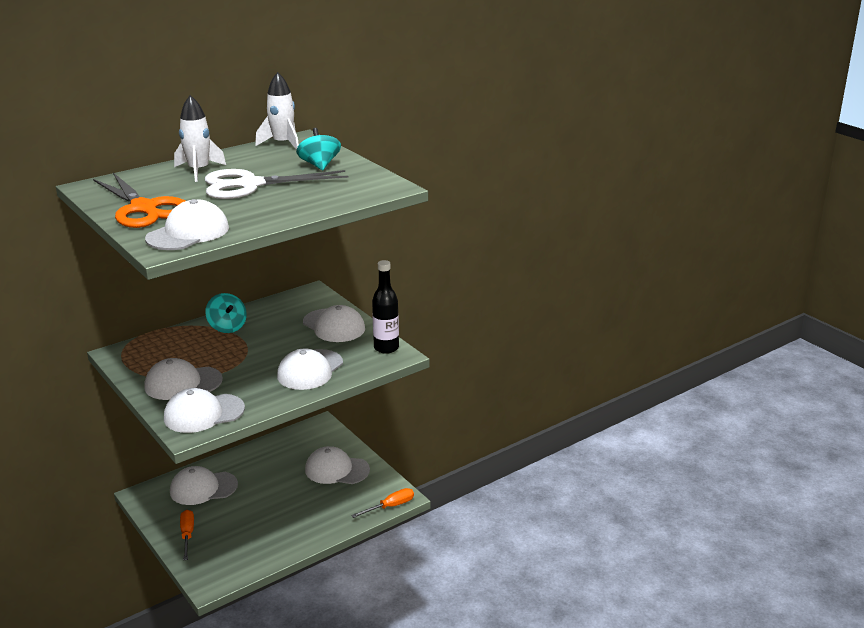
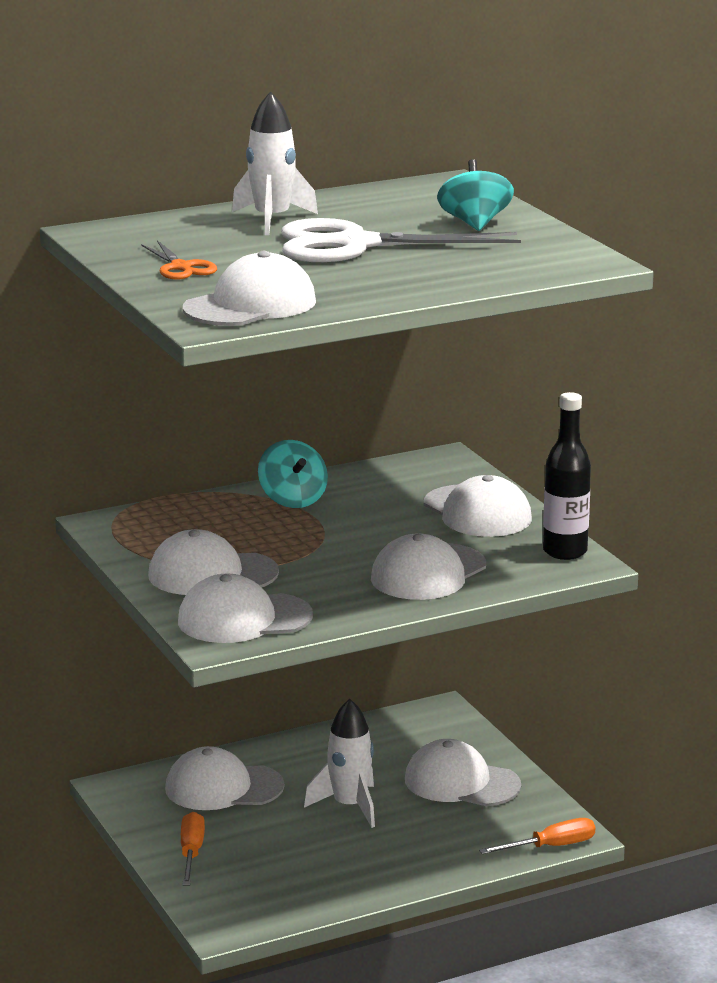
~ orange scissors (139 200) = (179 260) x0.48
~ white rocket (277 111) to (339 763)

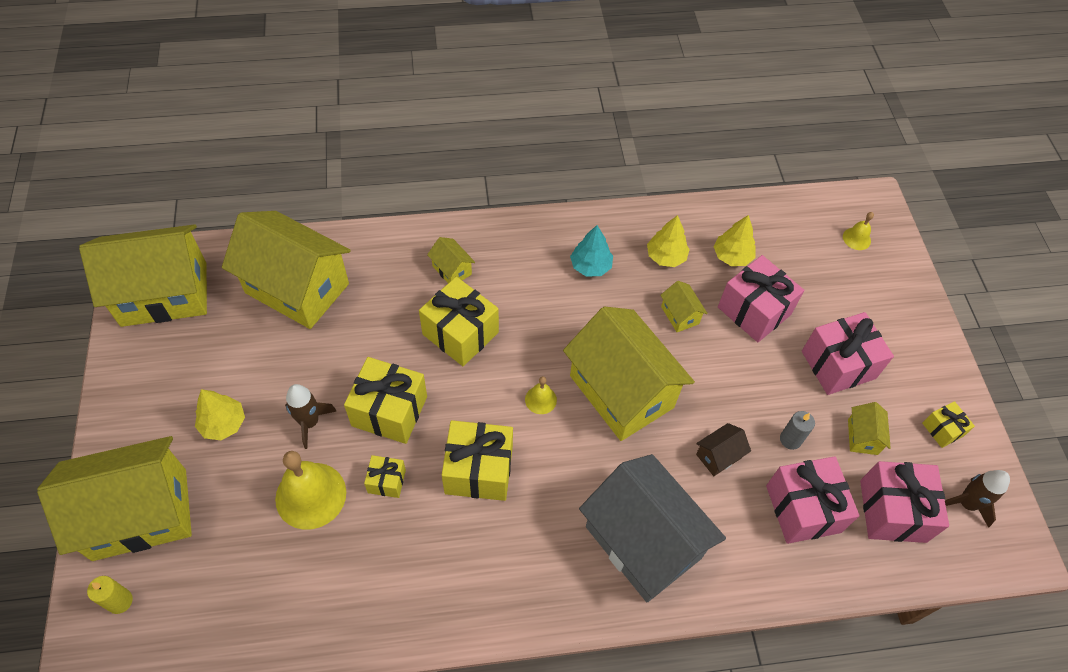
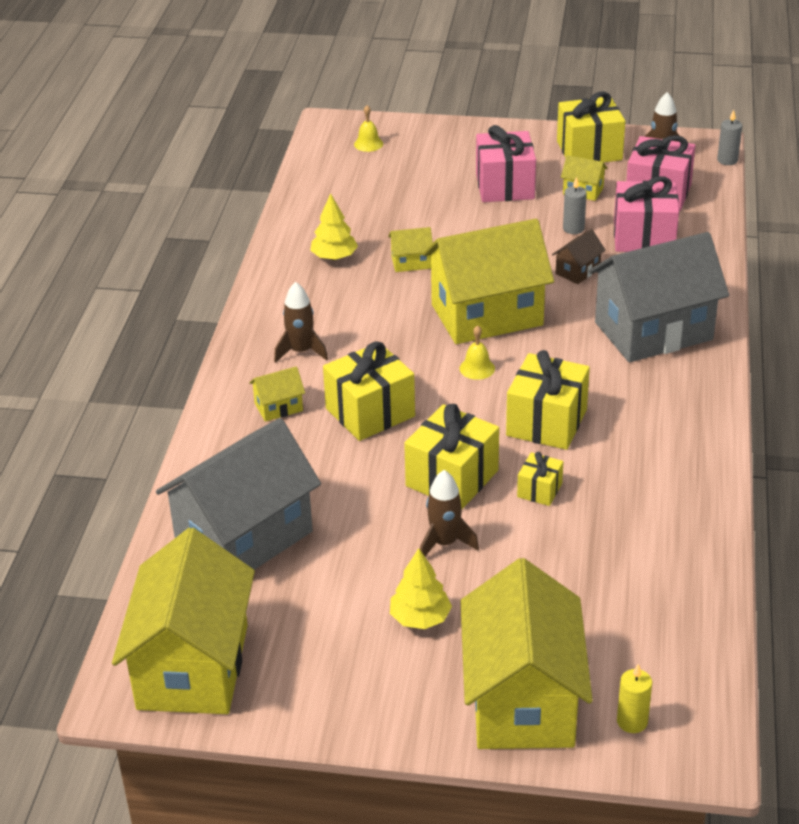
~ yellow house (286 270) to grey house (238 494)
- yellow bell (310 490)
- turquoise tree (591 250)
~ brown house (723 449) = (579 256) 60 degrees clockwise
- yellow tree (735 240)
- pink gift (761 298)
~ yellow gift (948 424) = (591 127) x1.93
+ brown rocket (301 322)
+ grey candle (729 137)

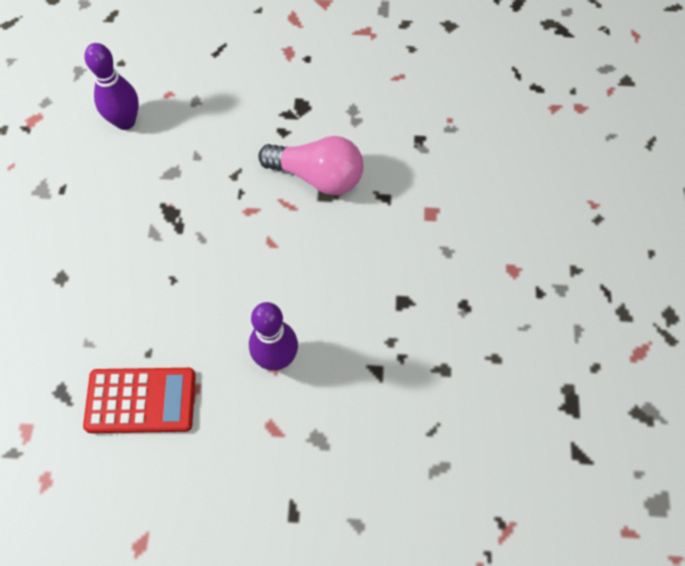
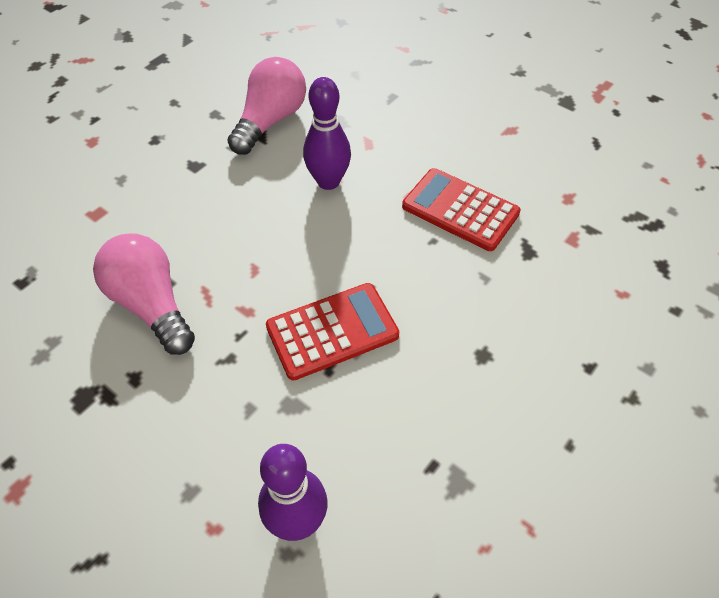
+ pink light bulb (266 106)
+ red calculator (332 331)

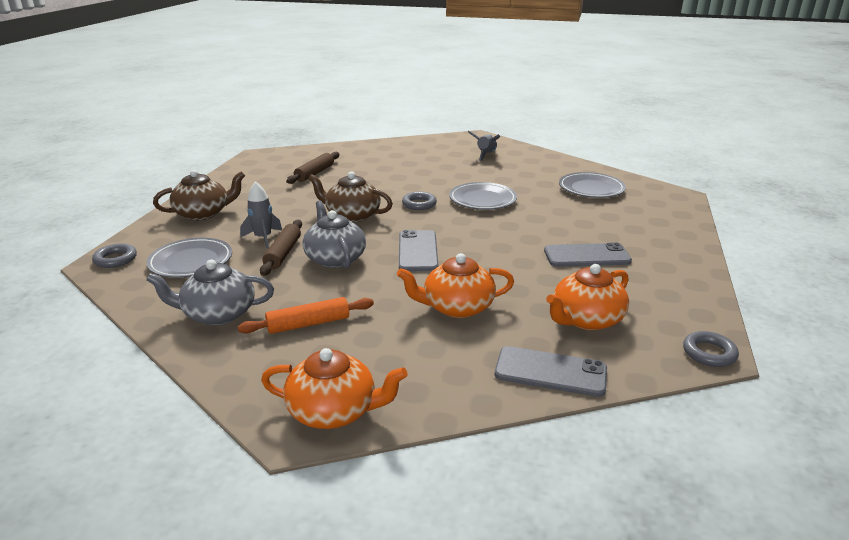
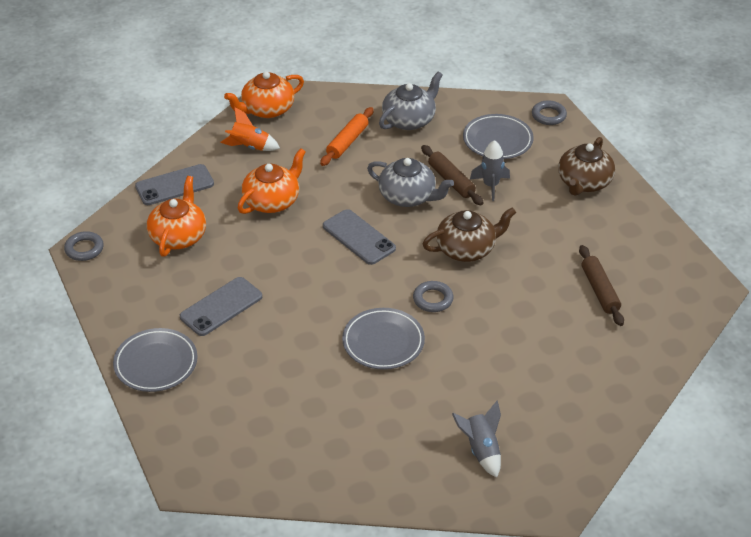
~ grey plate (592 185) to (155 360)
+ orange rocket (250 129)

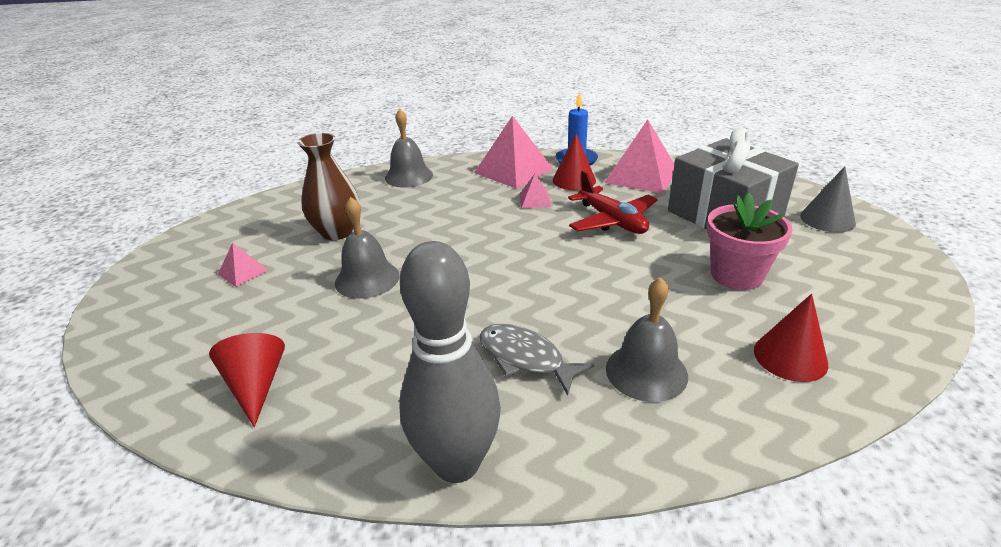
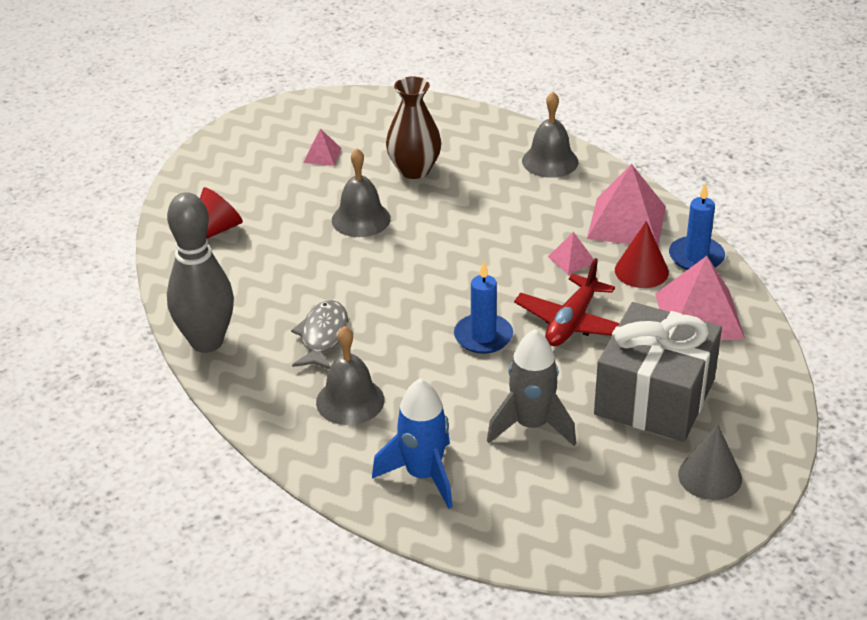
~ pink flower pot (750 241) to grey rocket (531 387)
~ red cone (791 338) to blue rocket (412 443)
+ blue candle (483 308)

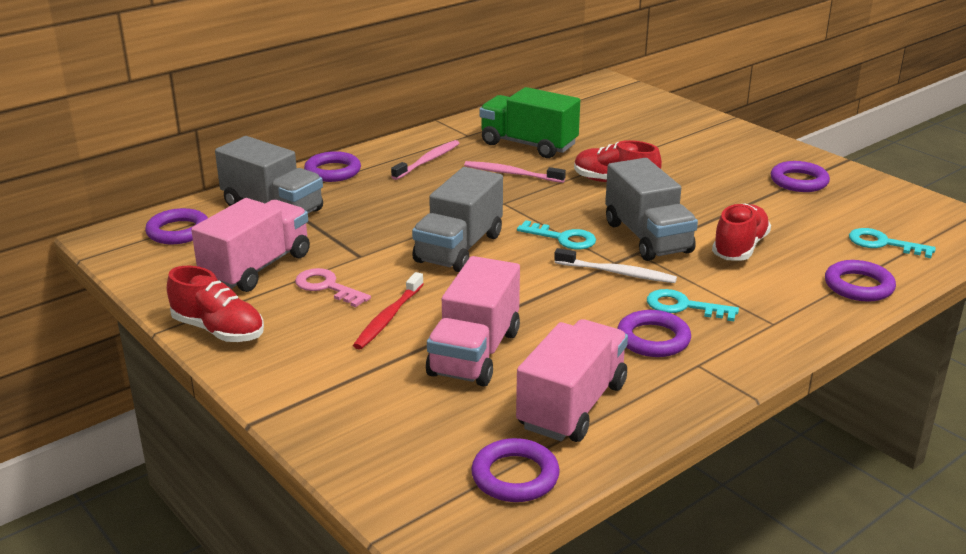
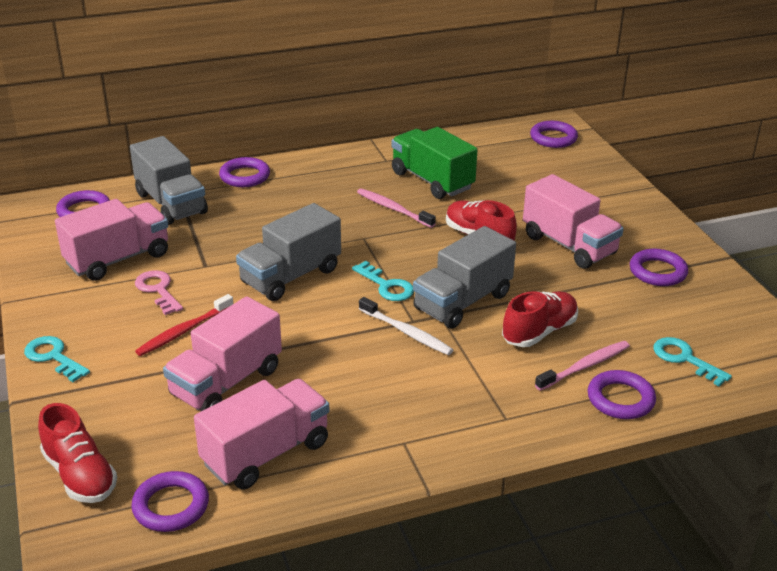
~ red shoe (215 304) to (77 453)
~ pink toothbrush (425 160) to (582 366)
~ grey truck (651 209) = (464 277) 45 degrees clockwise
~ purple ring (654 333) to (554 134)
~ turquoise key (693 305) to (57 359)
+ pink truck (573 221)

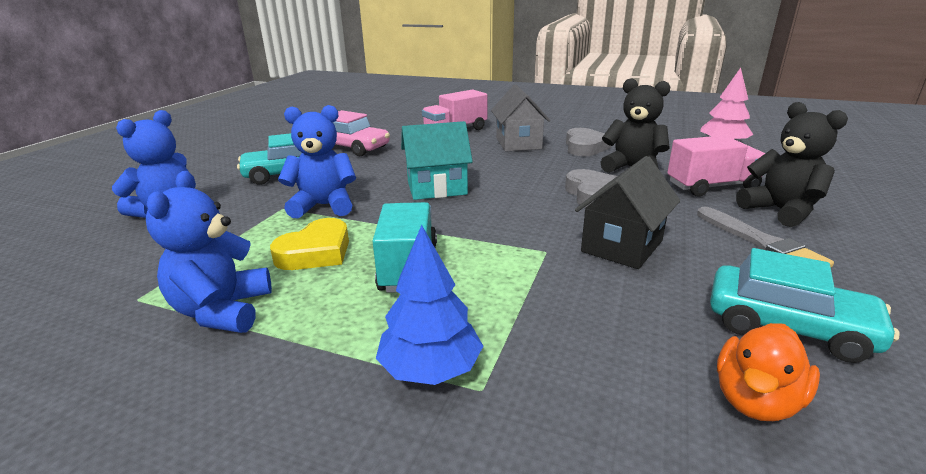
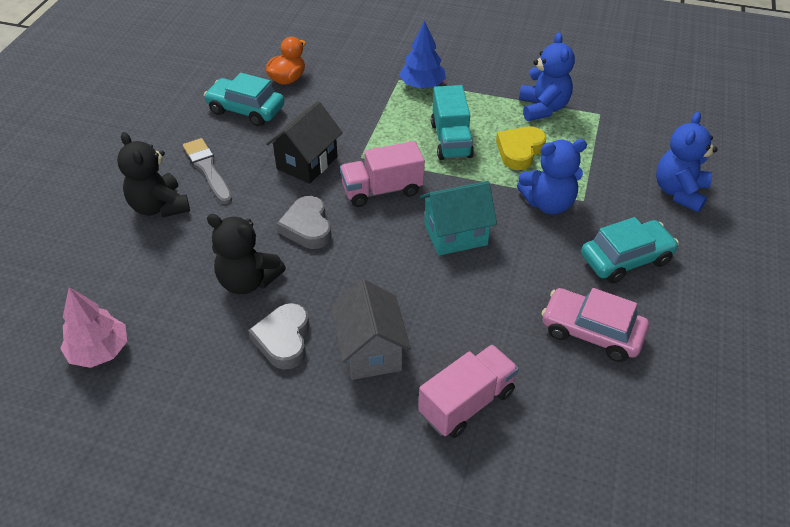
~ pink truck (716 166) to (382 174)

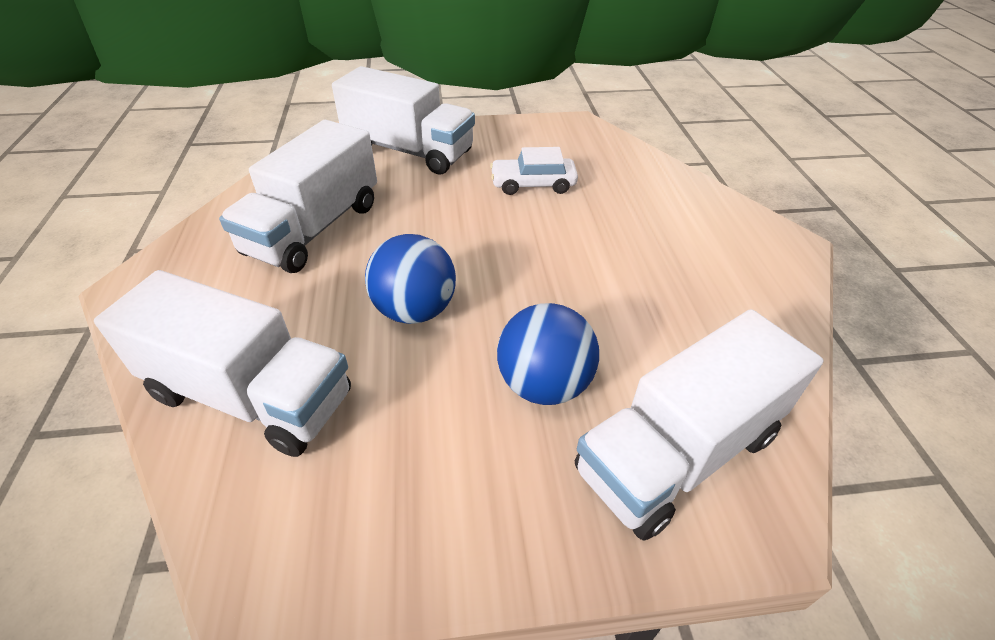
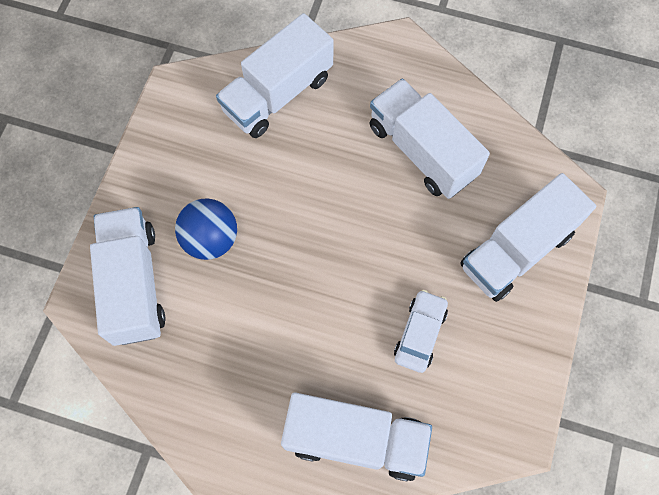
- blue ball (410 279)
+ white truck (356 437)

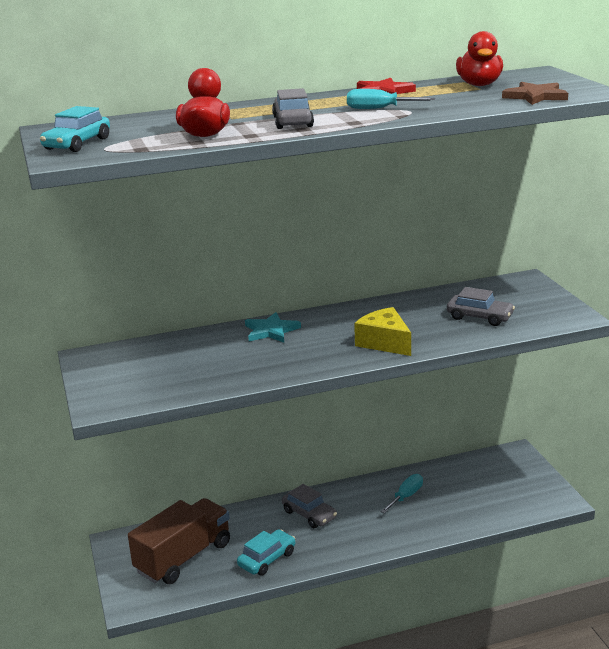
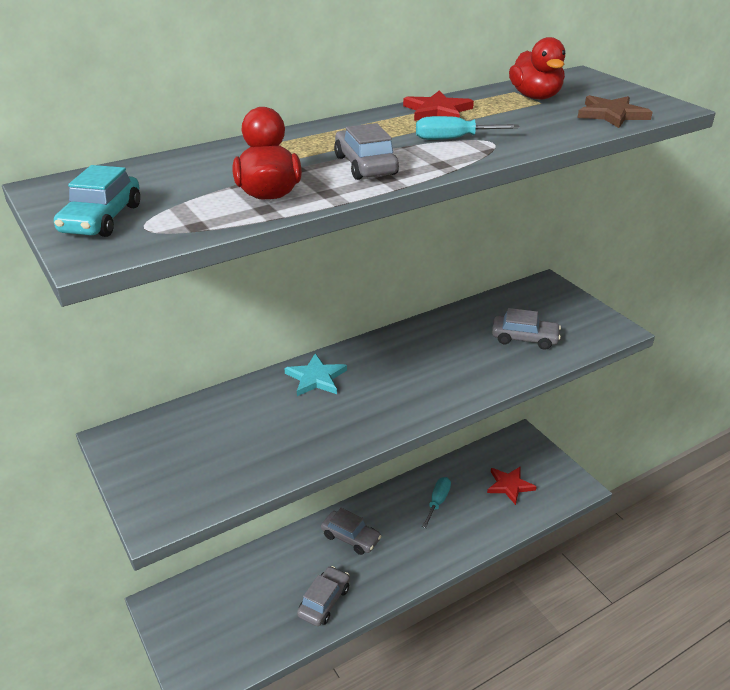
- brown truck (179 541)
~ turquoise car (266 552) to grey car (323 596)
- yellow cheese (382 331)
+ red star (511 486)

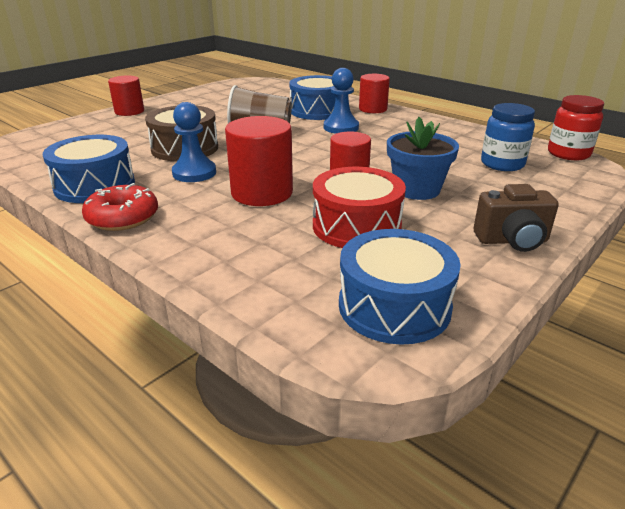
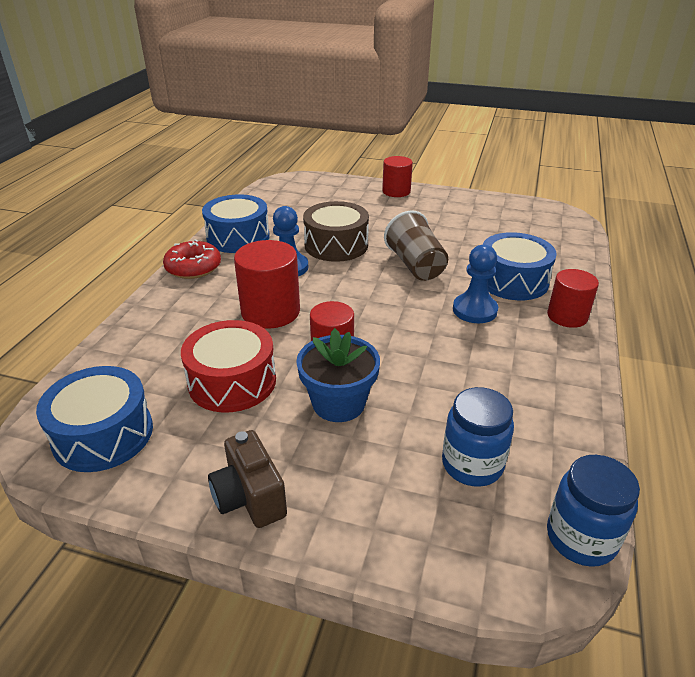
~ red jar (576 127) to blue jar (593 511)

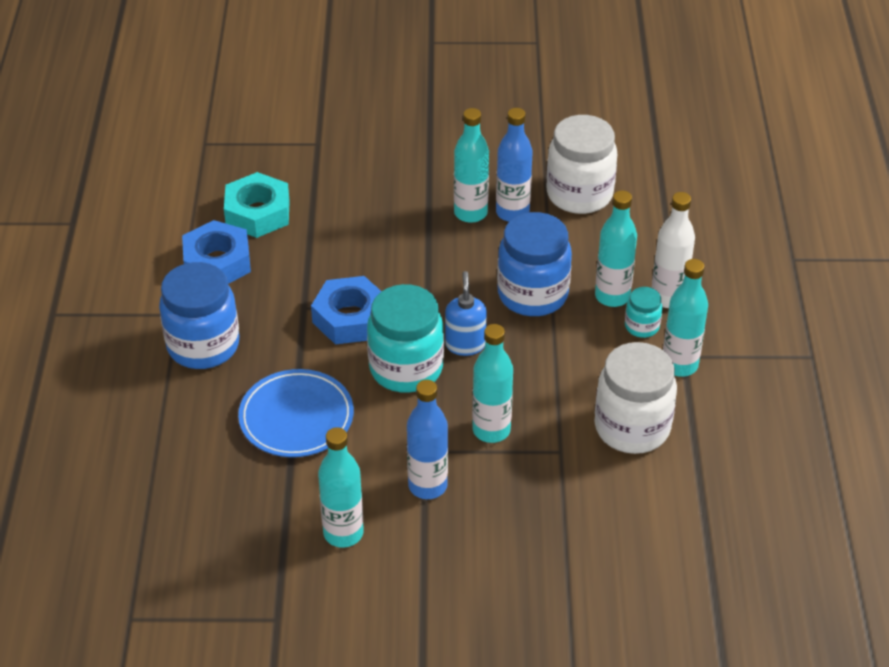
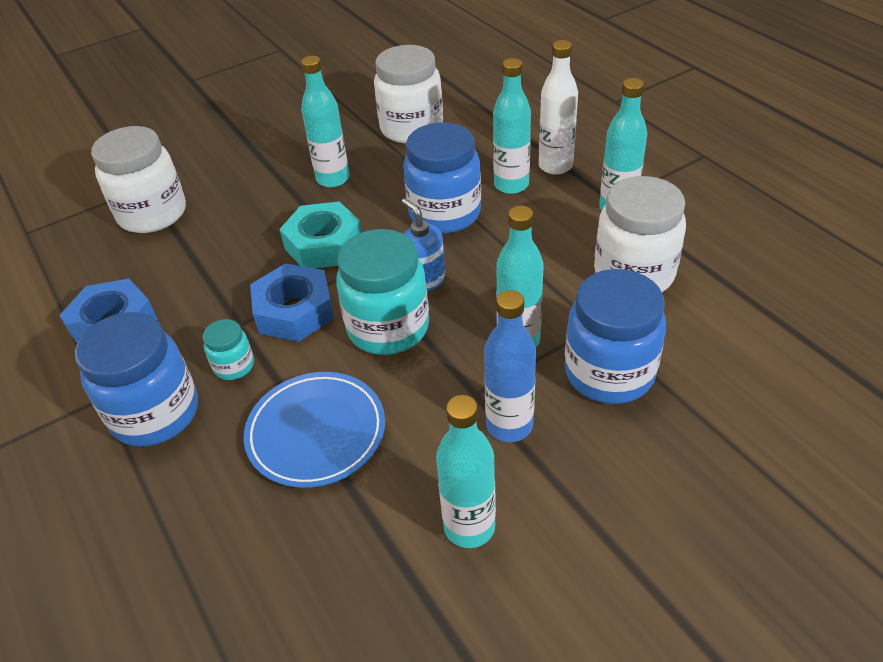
~ turquoise nut (257 205) to (321 235)
- blue bottle (514 165)
~ turquoise jar (643 312) to (228 349)
+ white jar (138 179)
+ blue jar (615 336)

